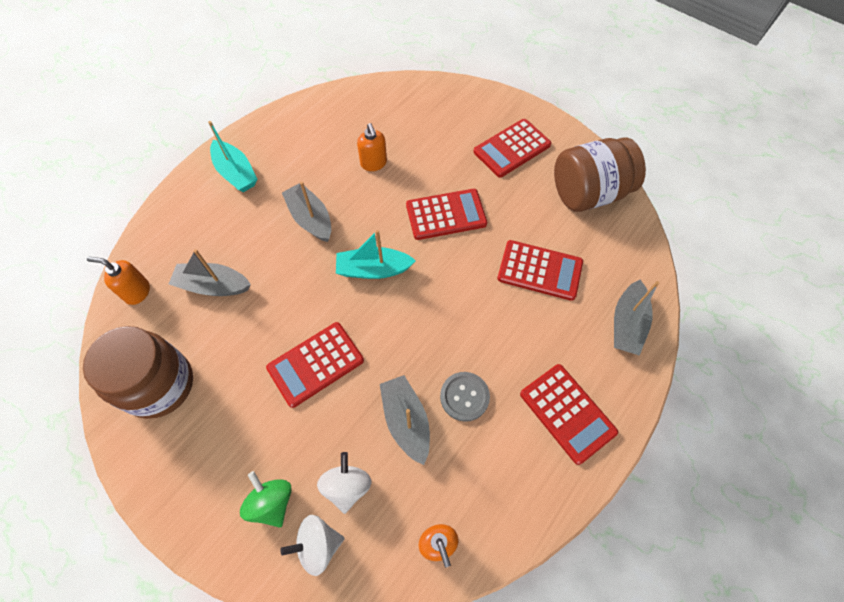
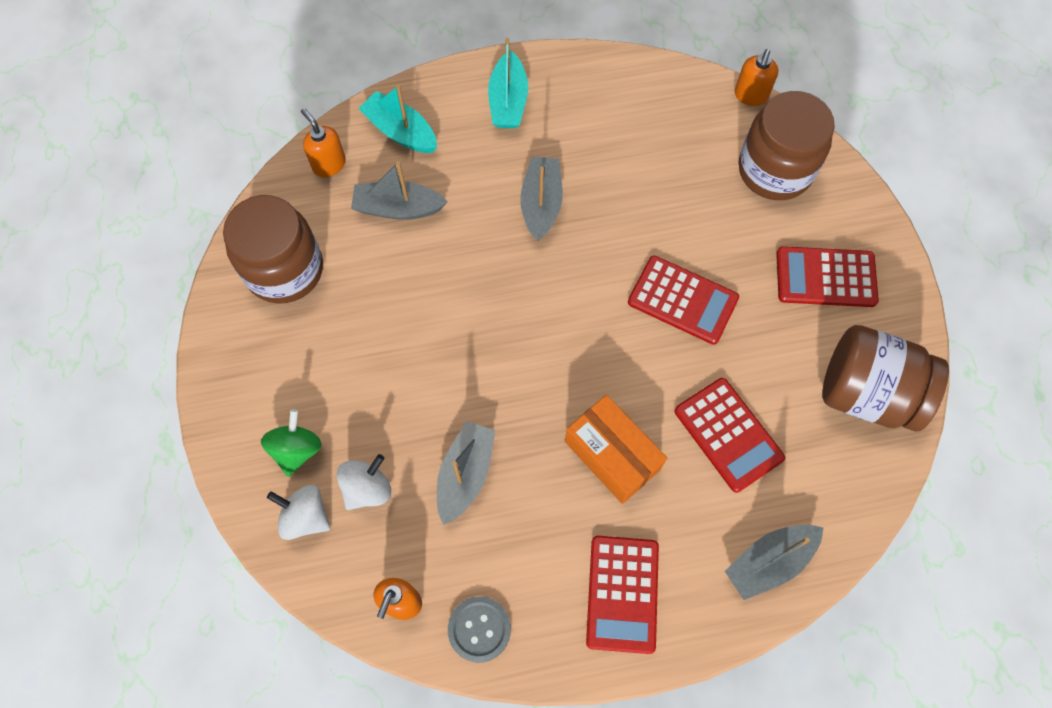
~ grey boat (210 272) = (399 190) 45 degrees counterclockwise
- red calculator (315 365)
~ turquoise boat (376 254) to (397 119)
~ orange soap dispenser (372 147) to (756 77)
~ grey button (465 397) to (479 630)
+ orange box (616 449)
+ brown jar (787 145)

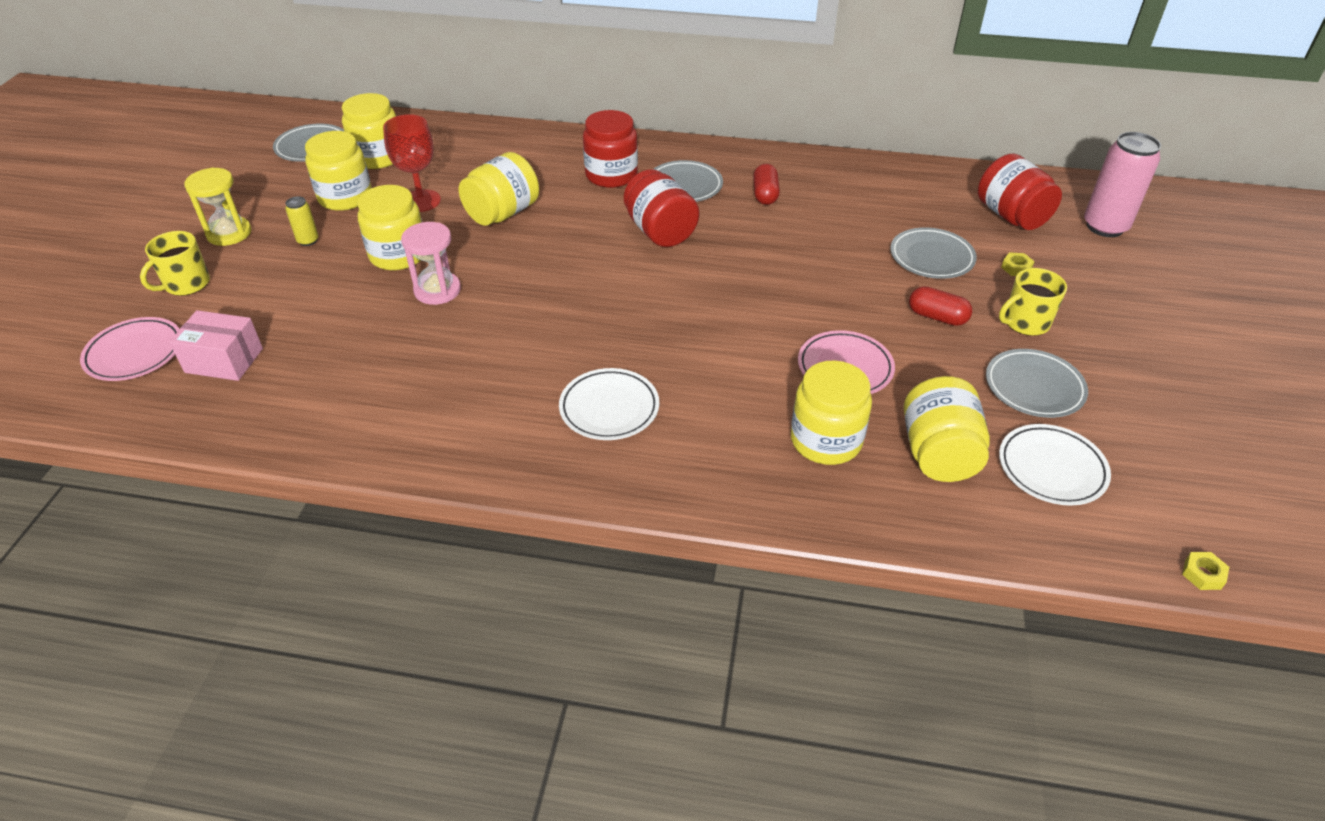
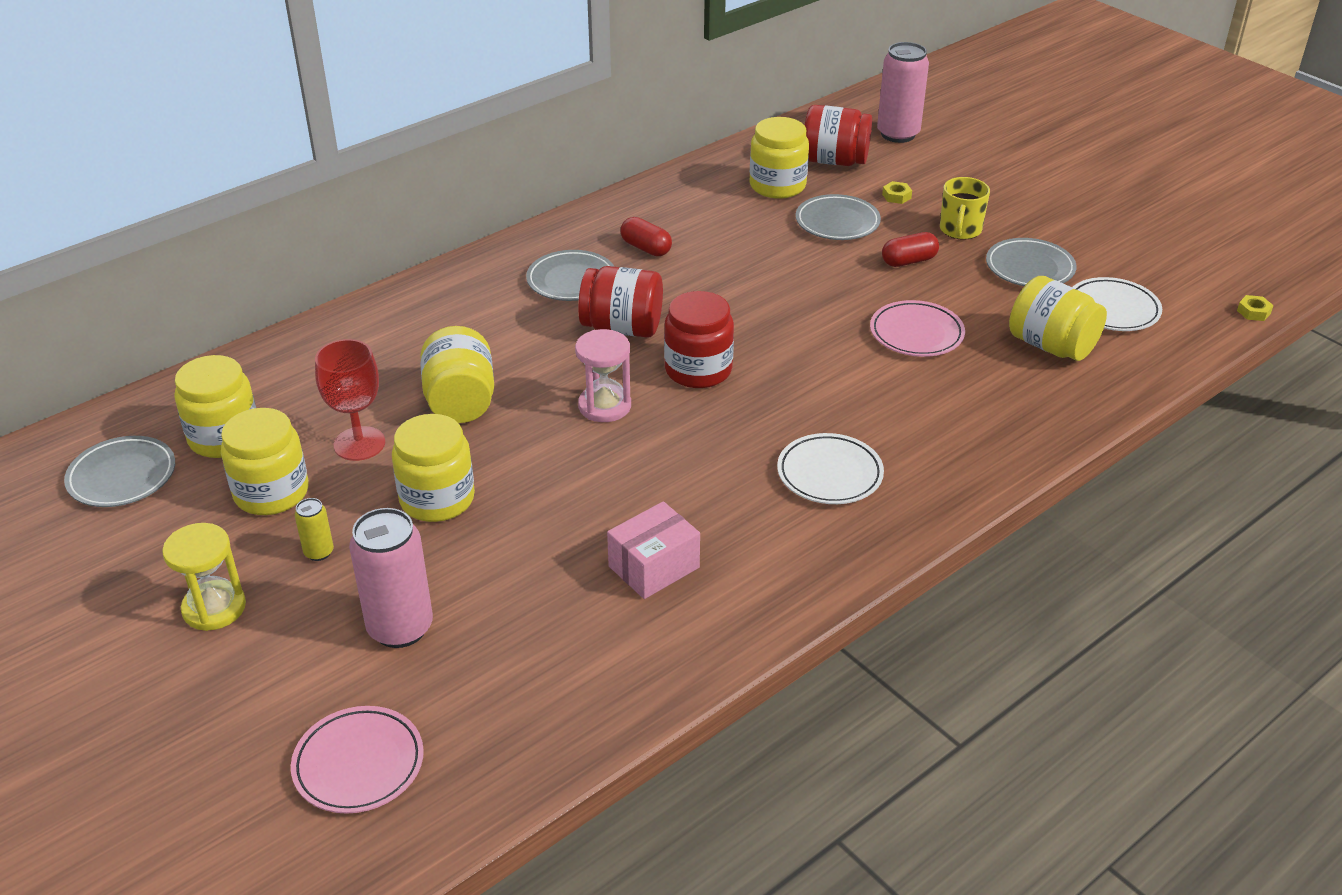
- yellow mug (175 263)
~ pink box (216 345) to (653 550)
~ pink hourglass (431 263) to (603 375)
~ red jar (610 149) to (699 339)
~ yellow jar (831 412) to (779 158)
+ pink can (391 578)

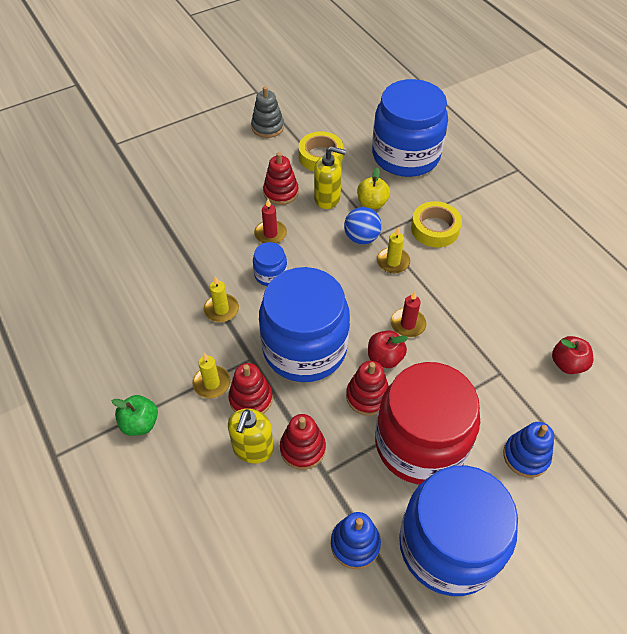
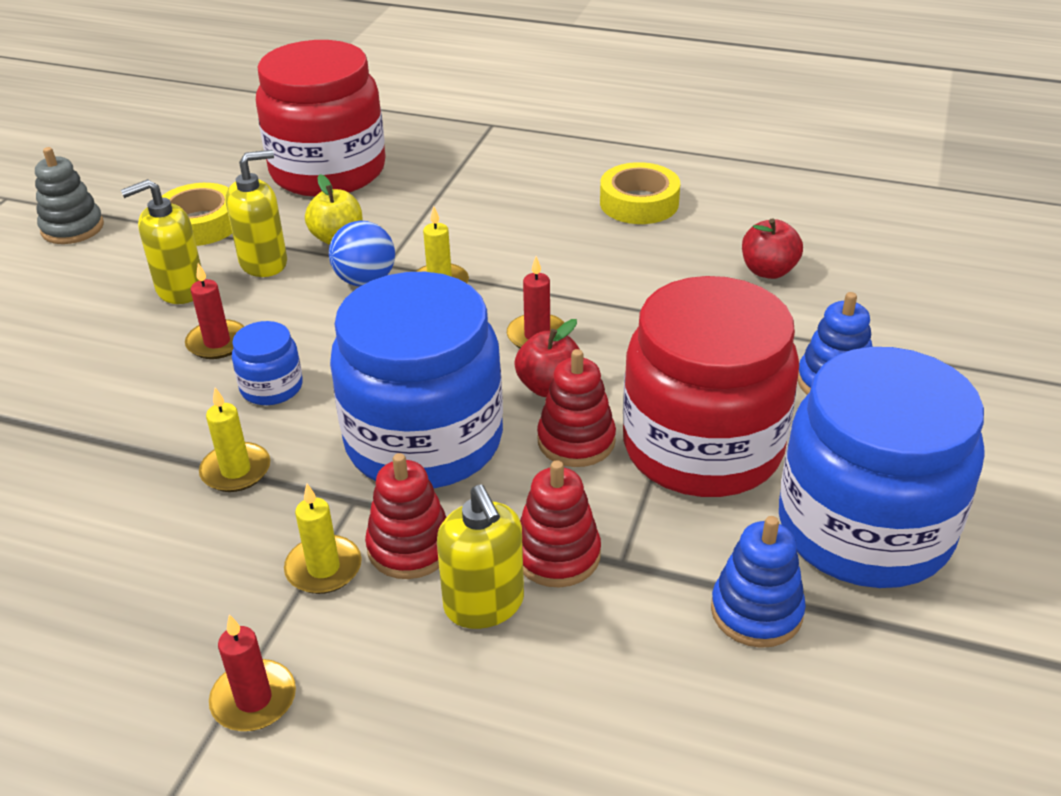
~ green apple (134 415) to red candle (252 672)
~ red stacking toy (281 178) to yellow soap dispenser (161 241)
~ blue jar (410 128) to red jar (321 118)
~ yellow tape (436 224) to (640 193)

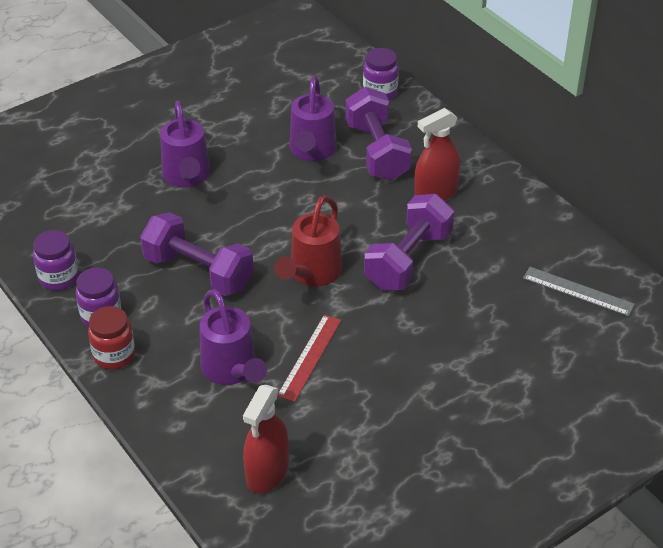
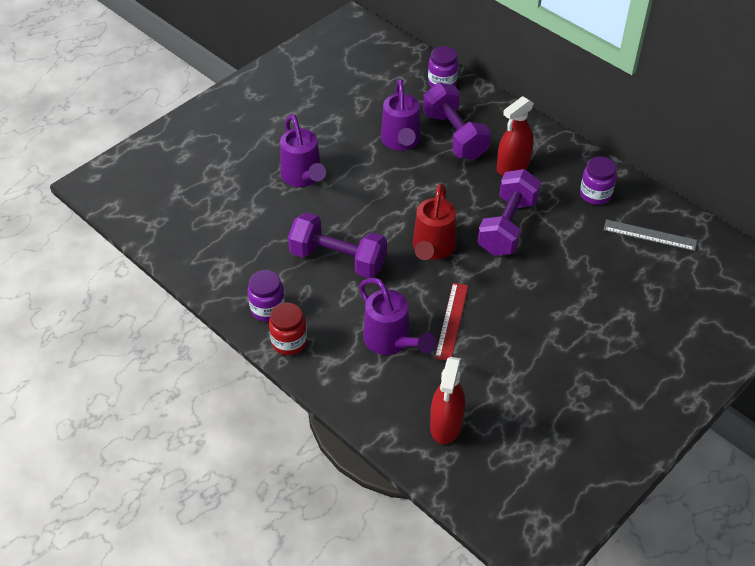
~ purple jar (55 260) to (598 180)

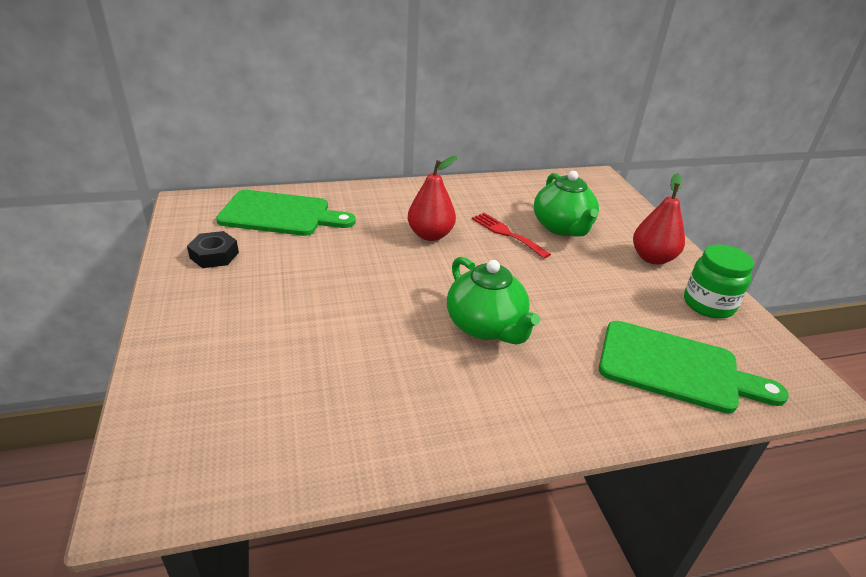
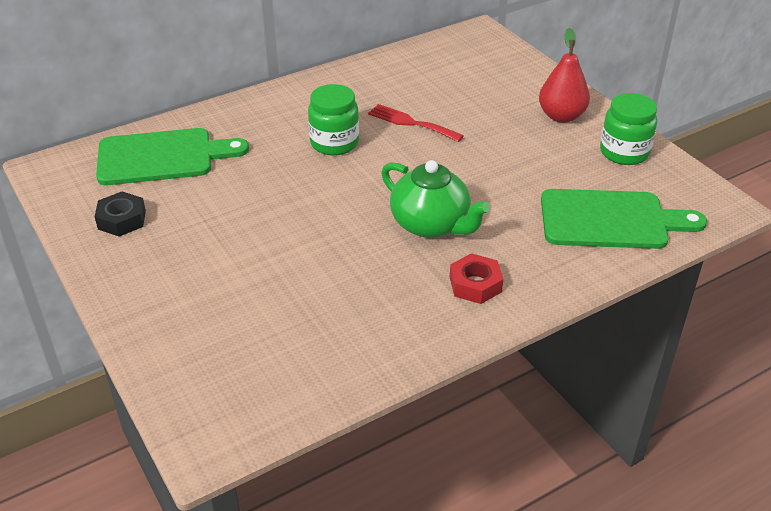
~ red pear (432 198) to green jar (333 120)
- green teapot (566 204)
+ red nut (476 278)

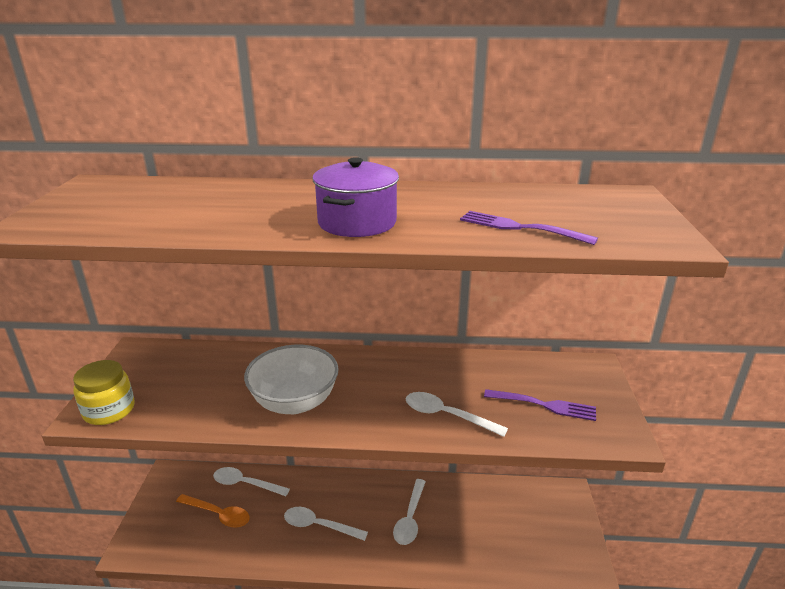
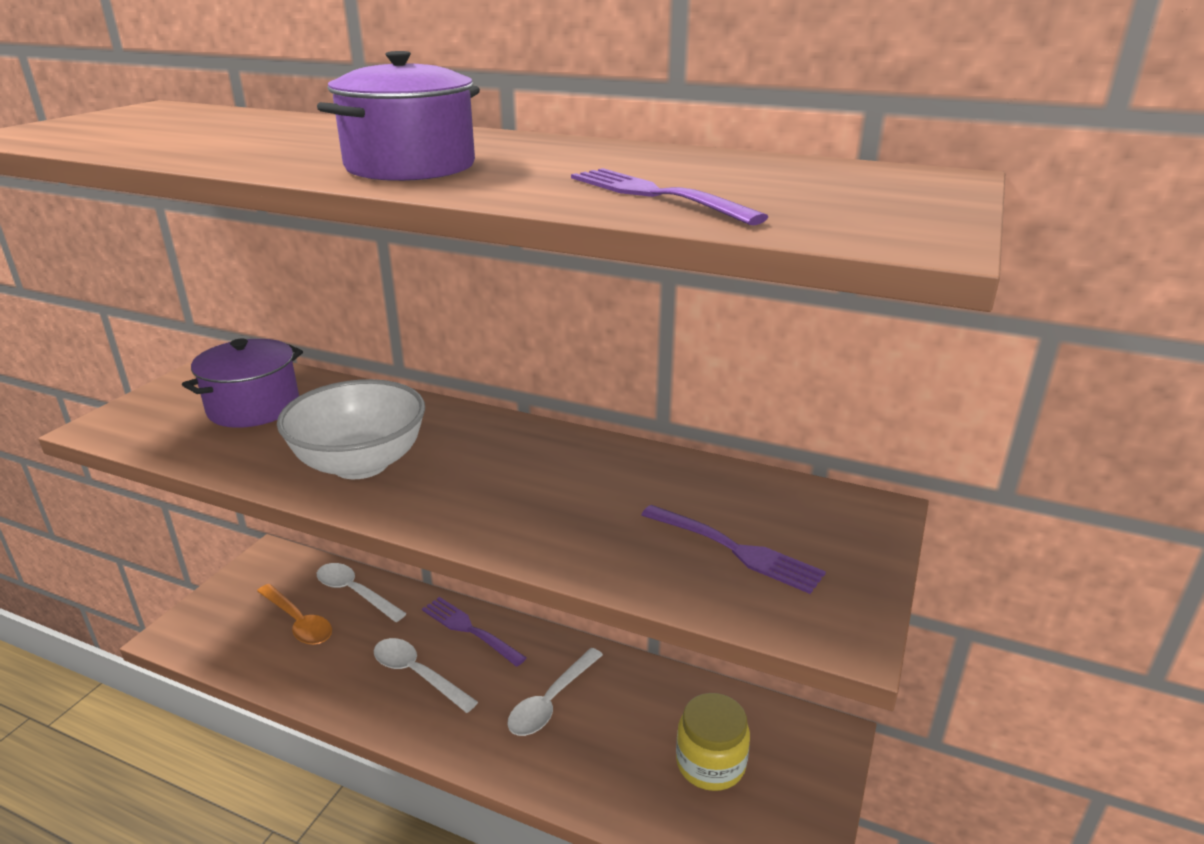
~ yellow jar (104 392) to (713 742)
- white spoon (457 414)
+ purple pot (242 383)
+ purple fork (474 632)

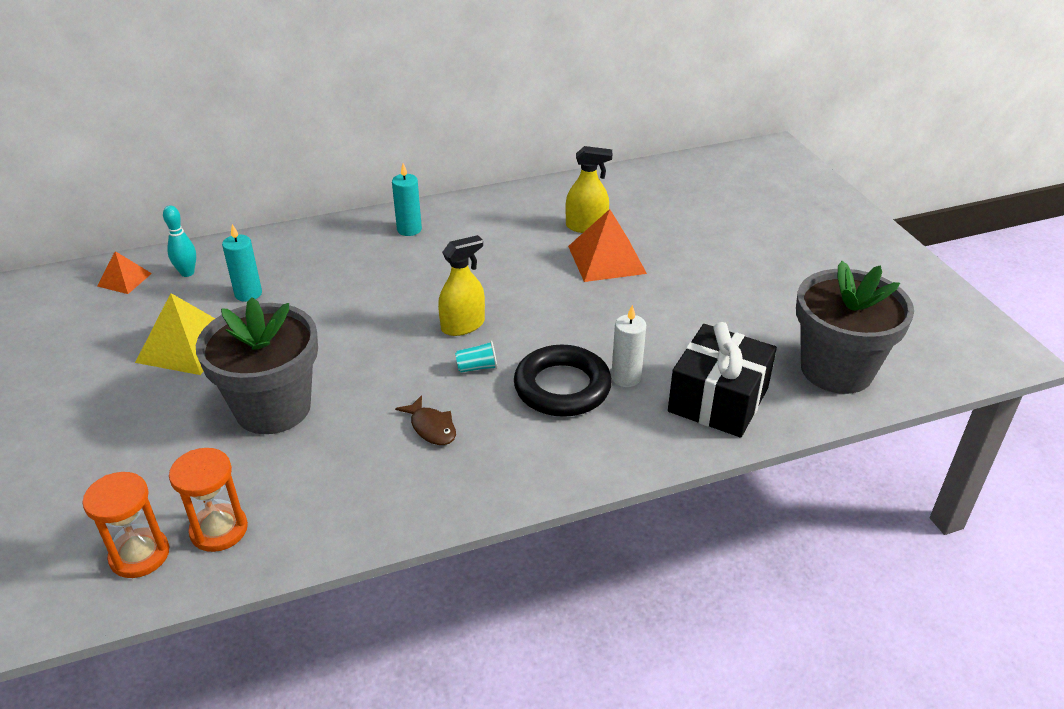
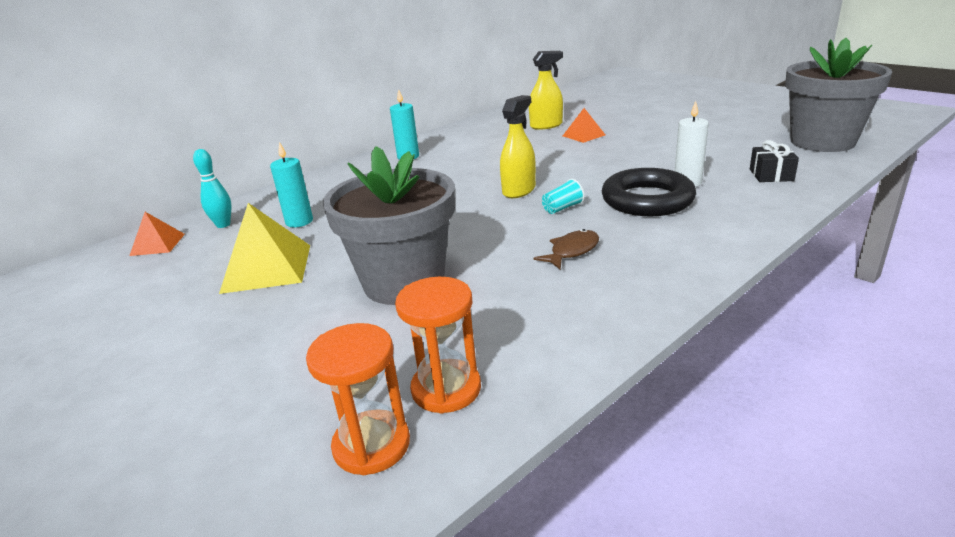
~ brown fish (425 420) = (566 249) 75 degrees counterclockwise
~ orange pyramid (607 245) = (584 125) x0.57
~ black gift (722 379) = (774 161) x0.49

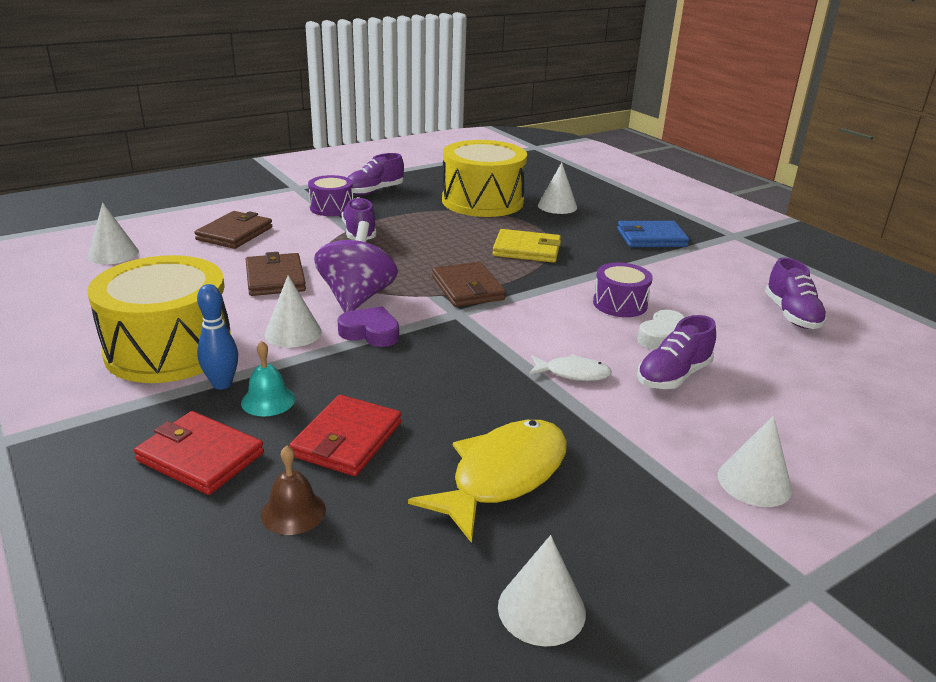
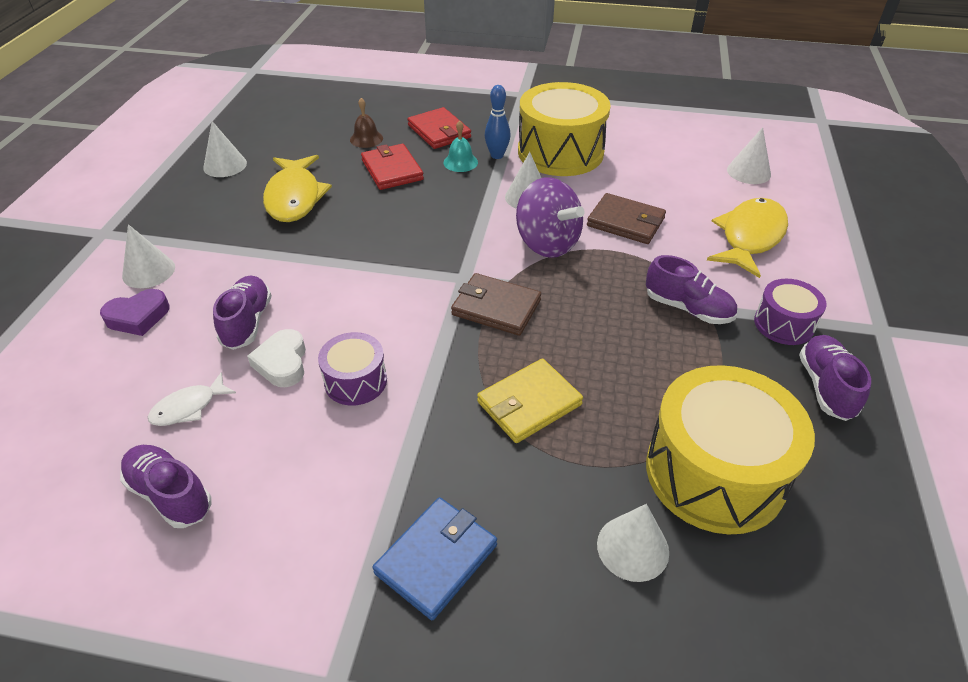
~ red wallet (199 453) = (439 128) 75 degrees clockwise
~ brown wallet (233 230) to yellow fish (747 238)
~ purple heart (368 326) to (135 312)
~ white fish (570 367) to (192 399)

